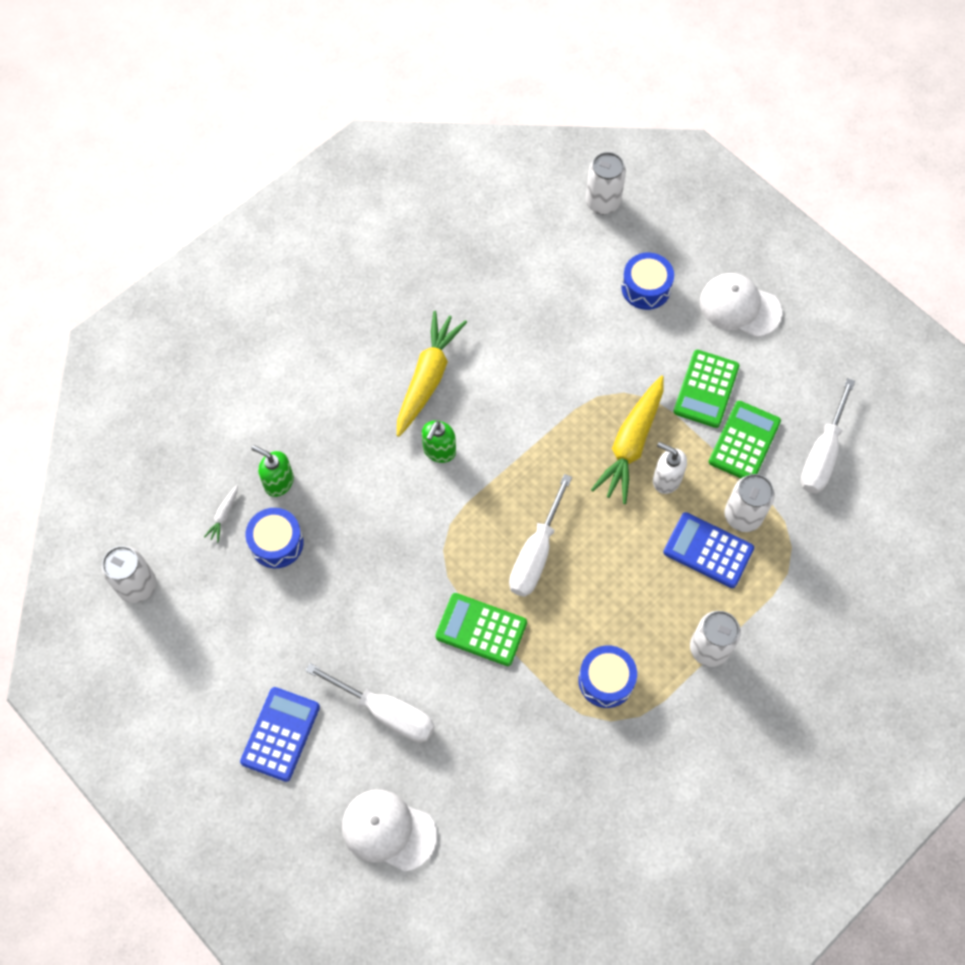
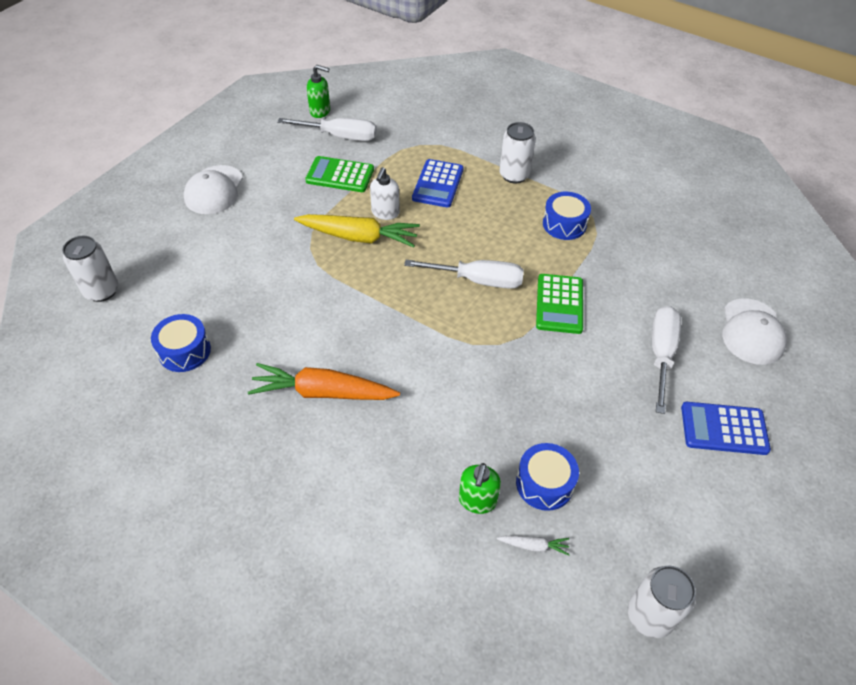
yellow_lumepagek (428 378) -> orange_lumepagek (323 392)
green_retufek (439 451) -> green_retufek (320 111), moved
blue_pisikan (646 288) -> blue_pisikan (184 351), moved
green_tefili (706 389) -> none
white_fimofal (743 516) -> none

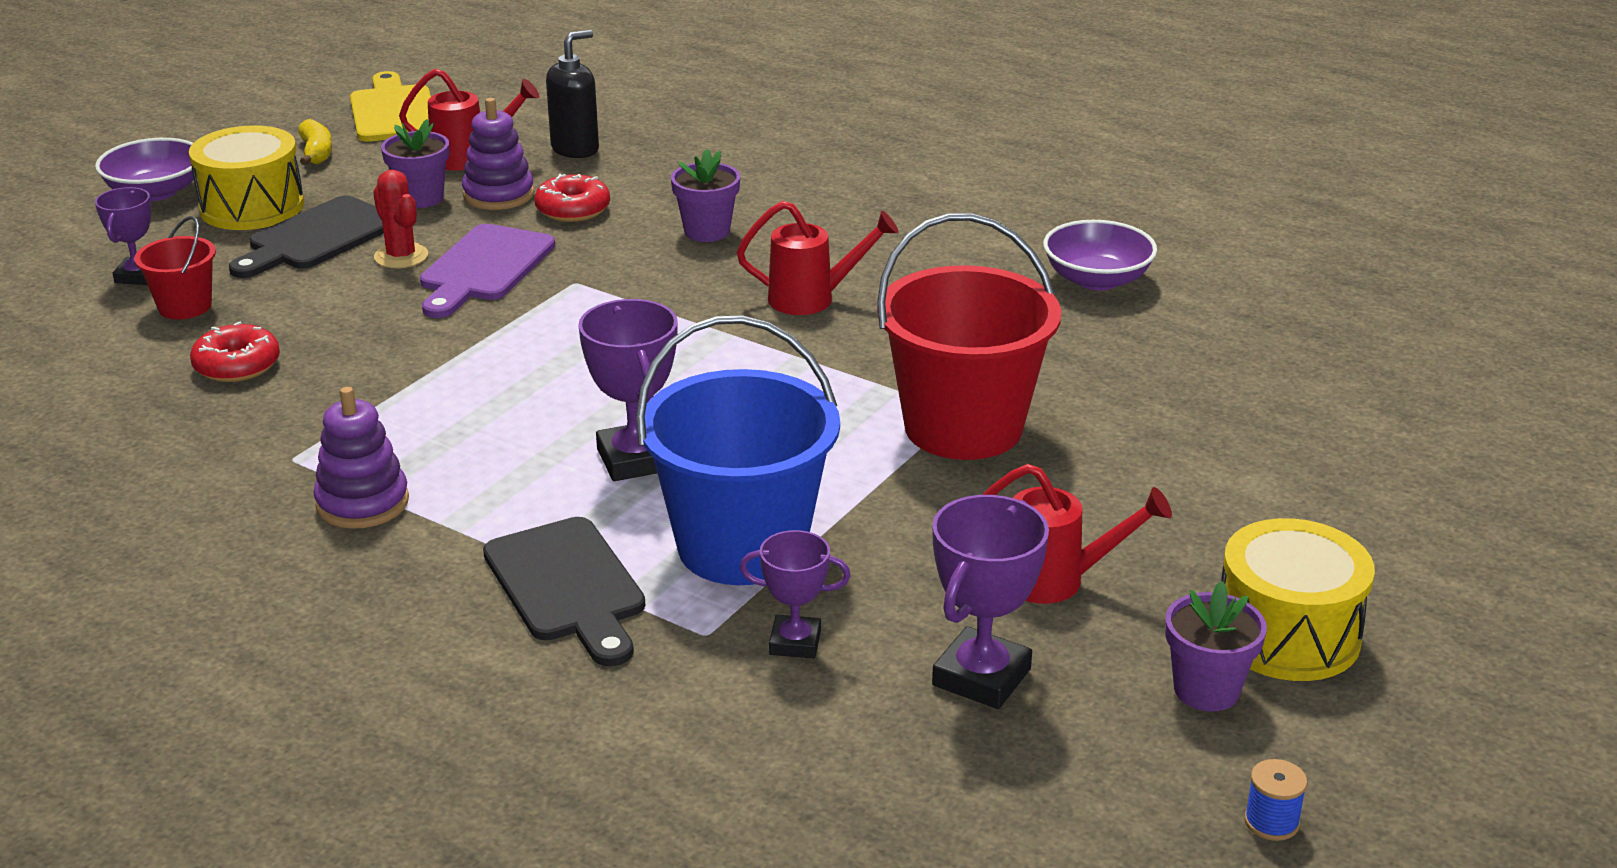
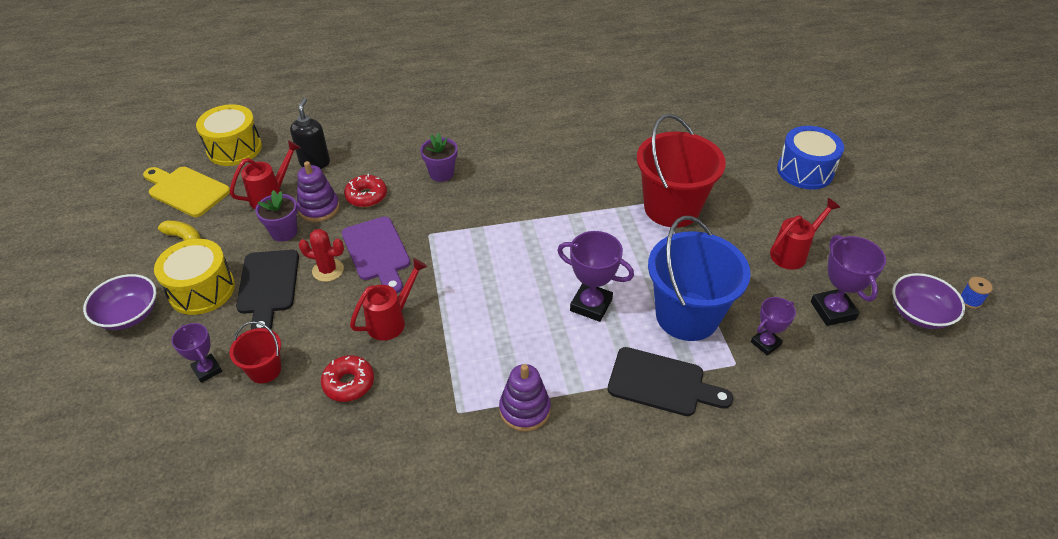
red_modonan (813 299) -> red_modonan (392 320), moved
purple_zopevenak (1097 279) -> purple_zopevenak (919 313), moved
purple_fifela (1206 690) -> none
yellow_pisikan (1287 635) -> yellow_pisikan (234 148), moved
none -> blue_pisikan (805 171)

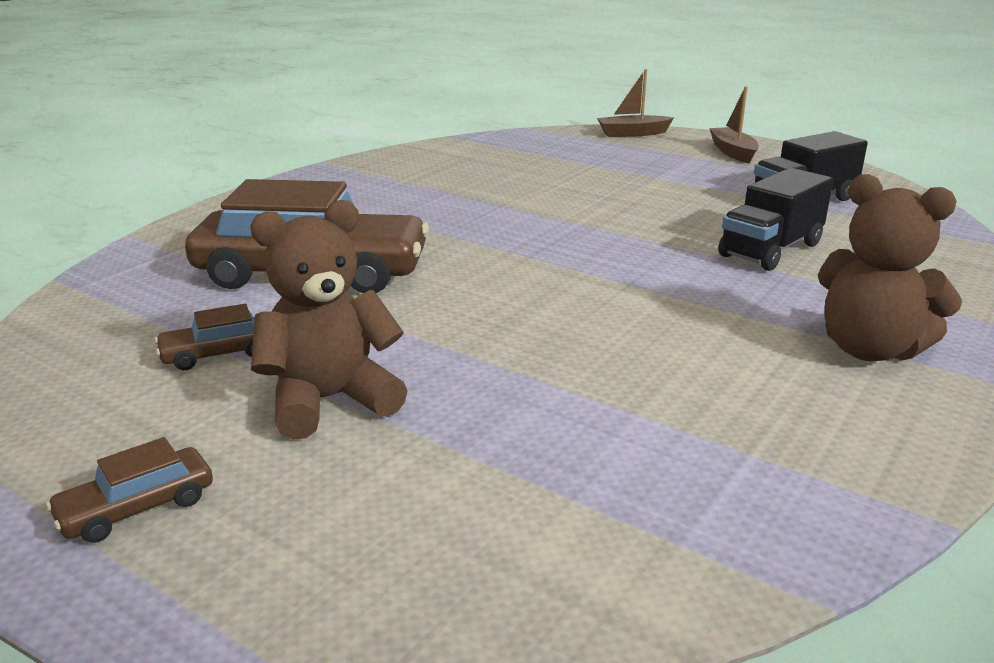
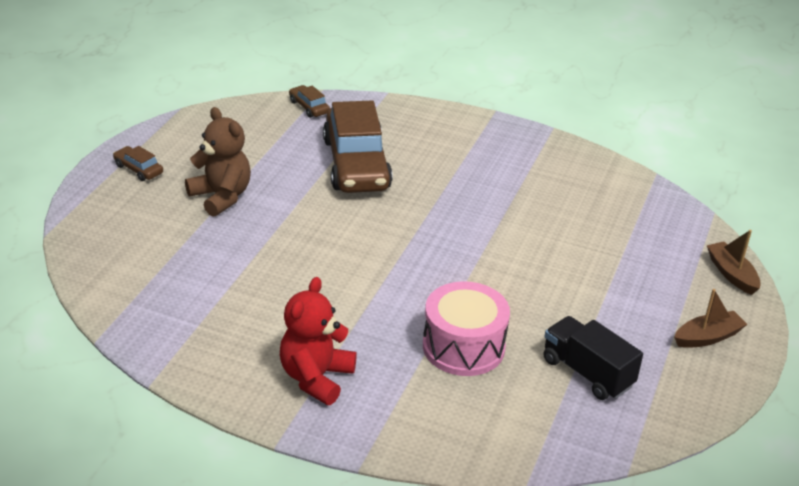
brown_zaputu (219 353) -> brown_zaputu (309 107), moved
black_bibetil (770 250) -> pink_pisikan (463 347)
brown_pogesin (869 349) -> red_pogesin (316 378)

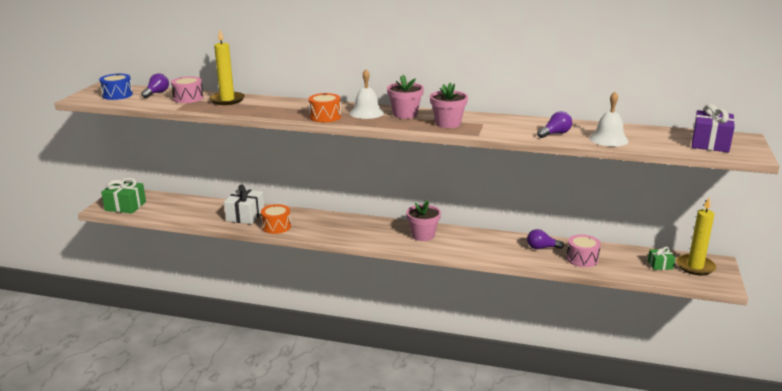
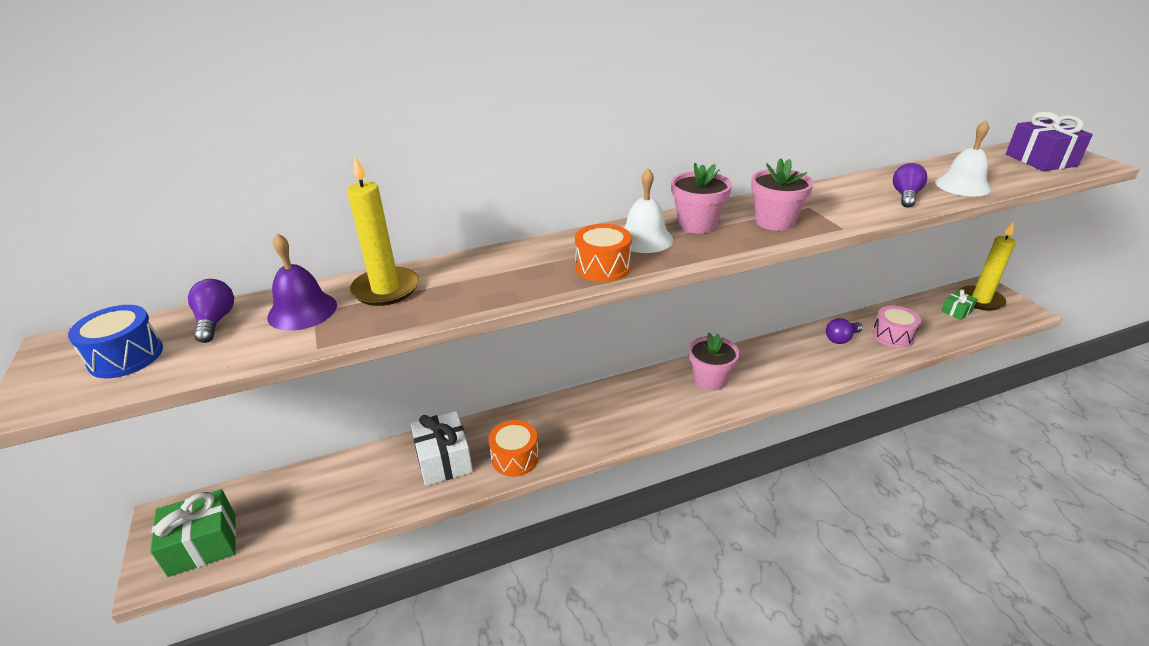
pink_pisikan (188 98) -> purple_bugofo (302 311)

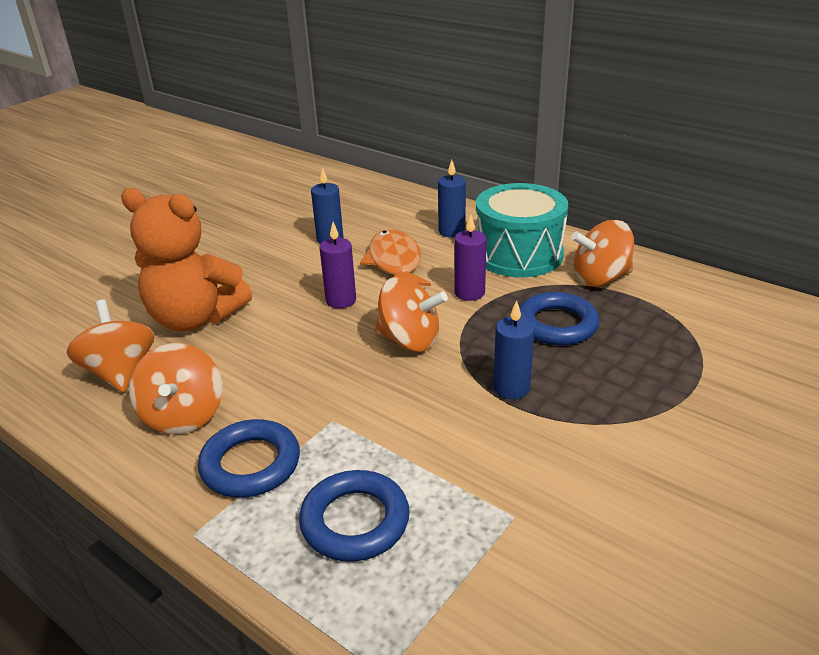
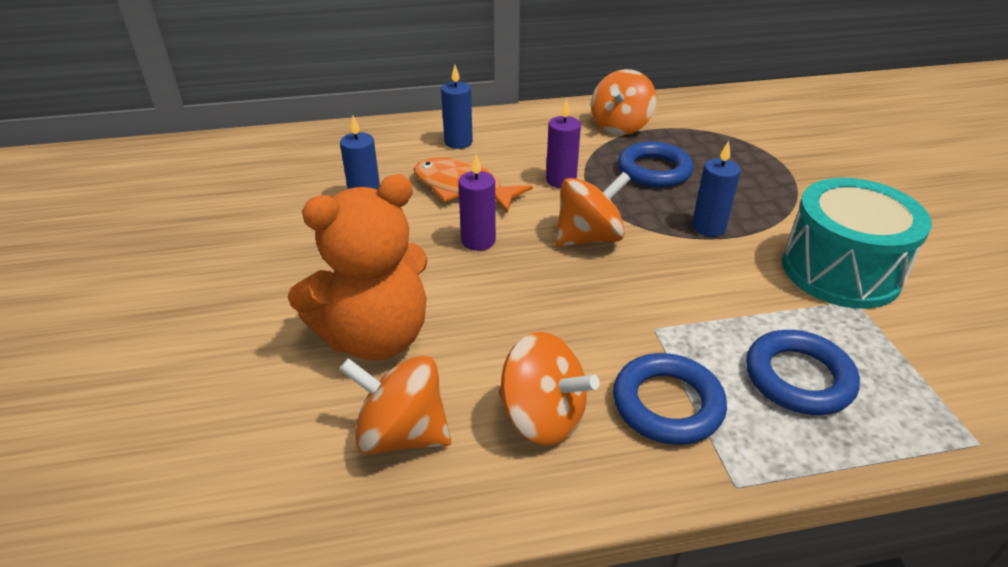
turquoise_pisikan (518 254) -> turquoise_pisikan (840 271), moved

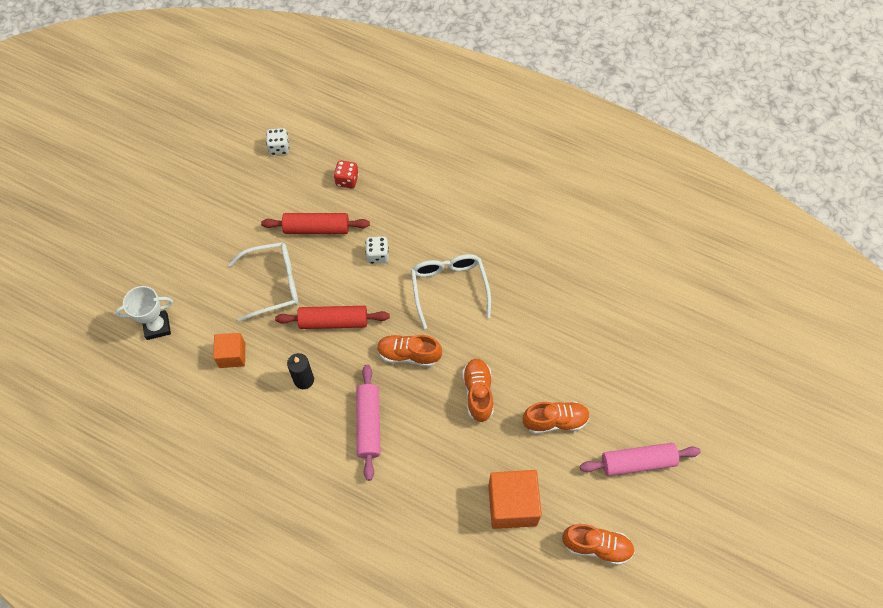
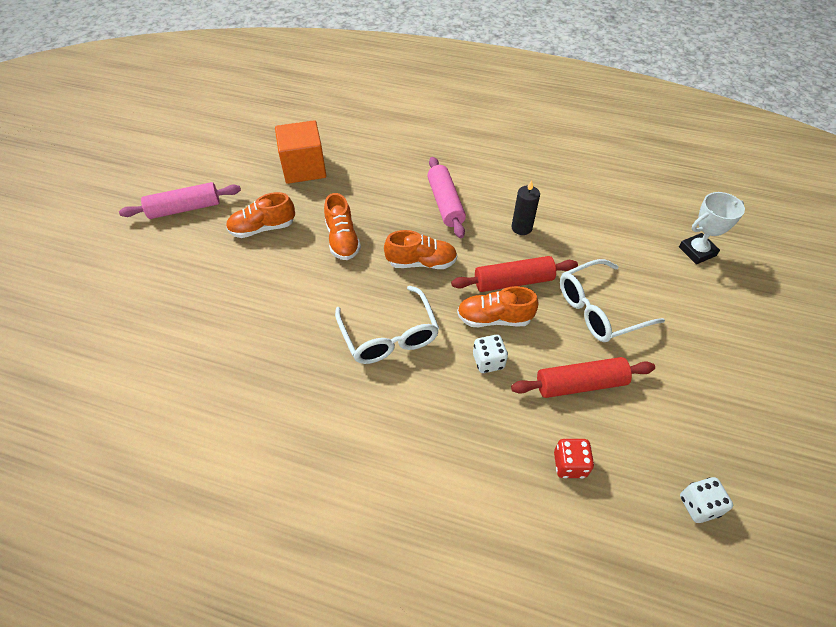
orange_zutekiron (232 355) -> none
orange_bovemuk (597 546) -> orange_bovemuk (494 318), moved

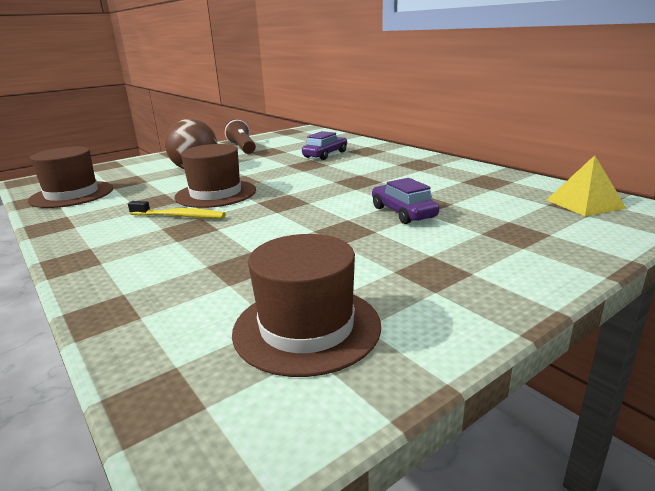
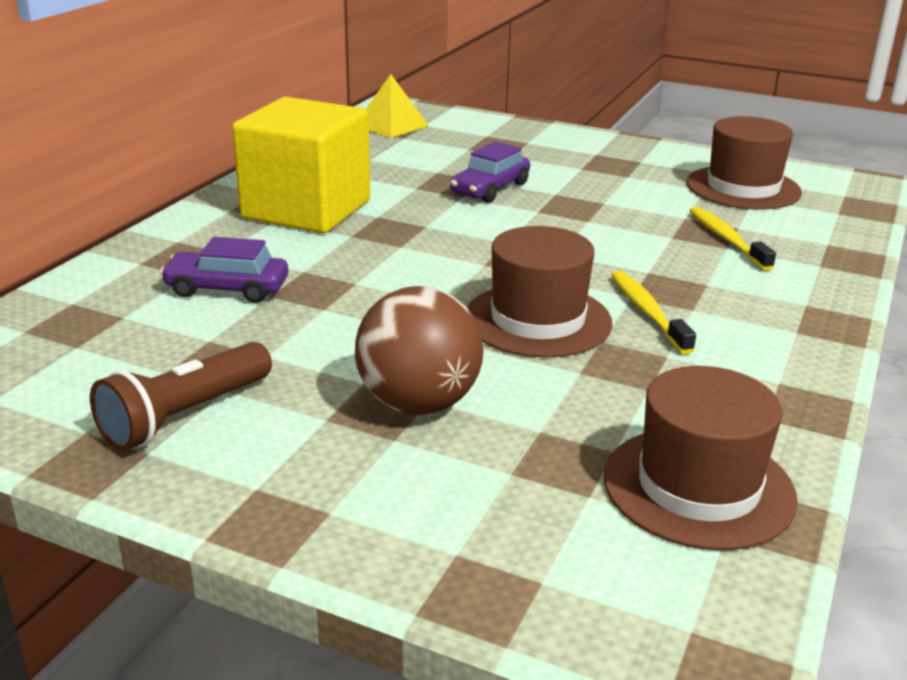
none -> yellow_zutekiron (306 209)
none -> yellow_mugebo (726 239)

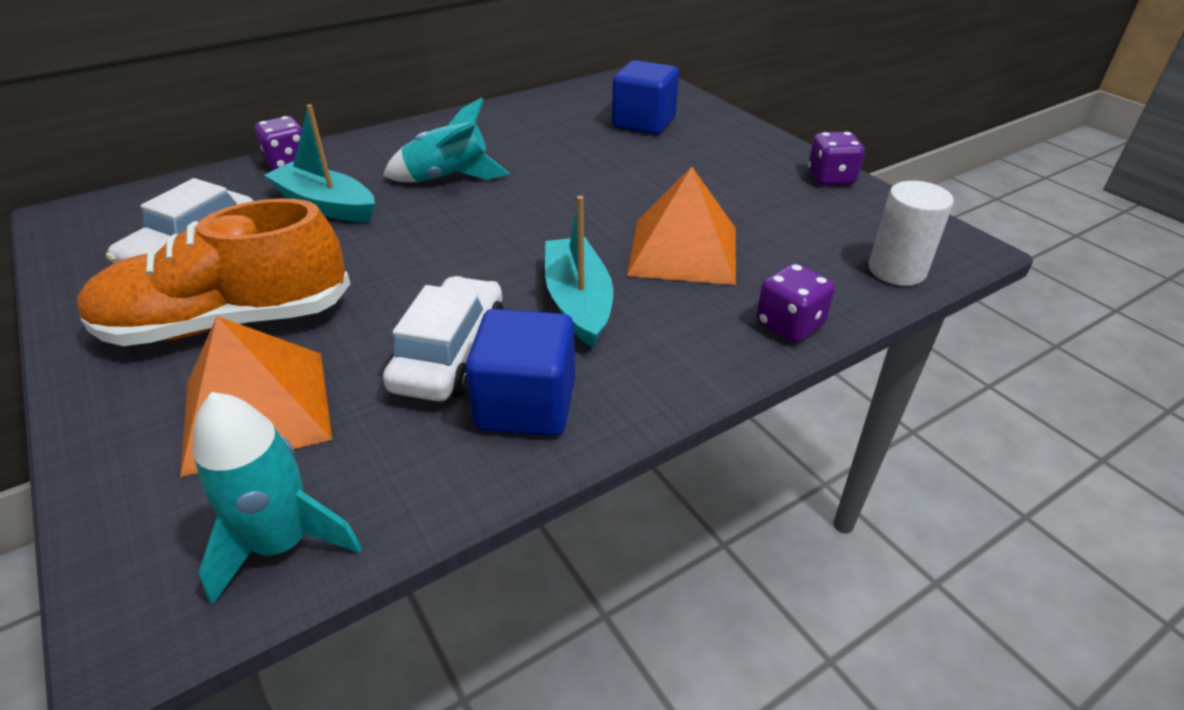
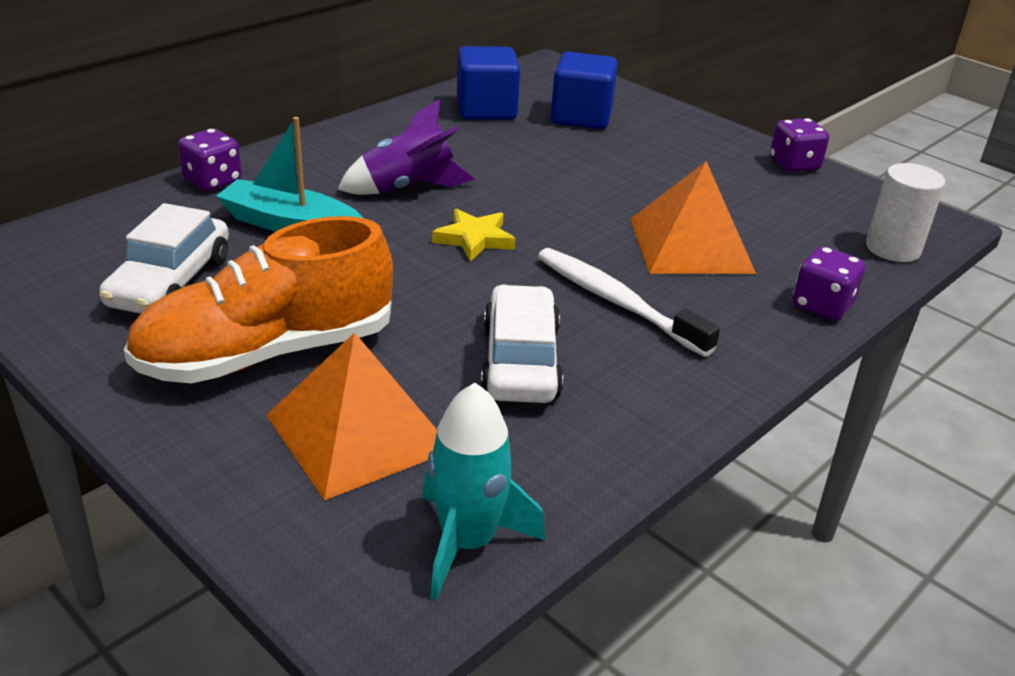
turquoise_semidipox (448 178) -> purple_semidipox (408 188)
blue_zutekiron (526 405) -> blue_zutekiron (486 110), moved
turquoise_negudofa (578 302) -> white_mugebo (616 302)
none -> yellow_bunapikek (474 239)

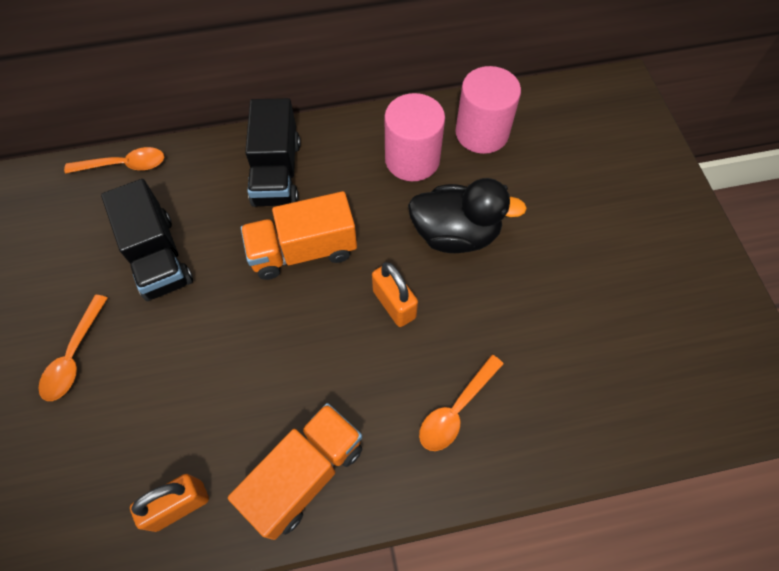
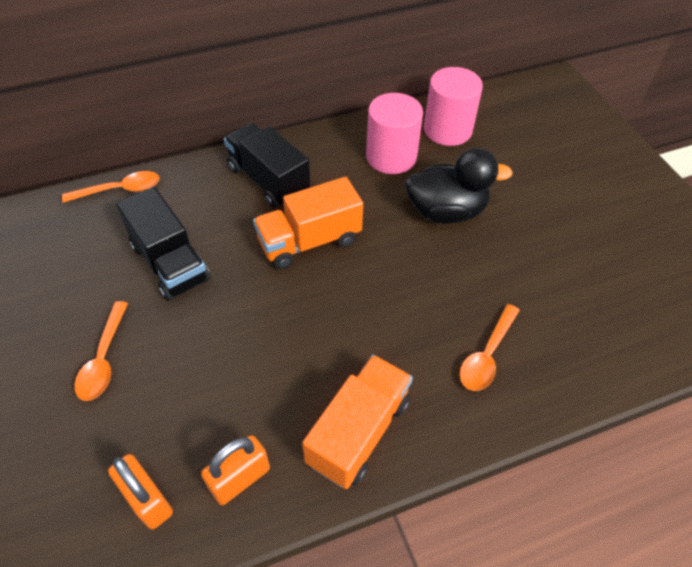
black_bibetil (277 172) -> black_bibetil (269 180), 150 degrees clockwise
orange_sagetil (394 304) -> orange_sagetil (147 499), moved

